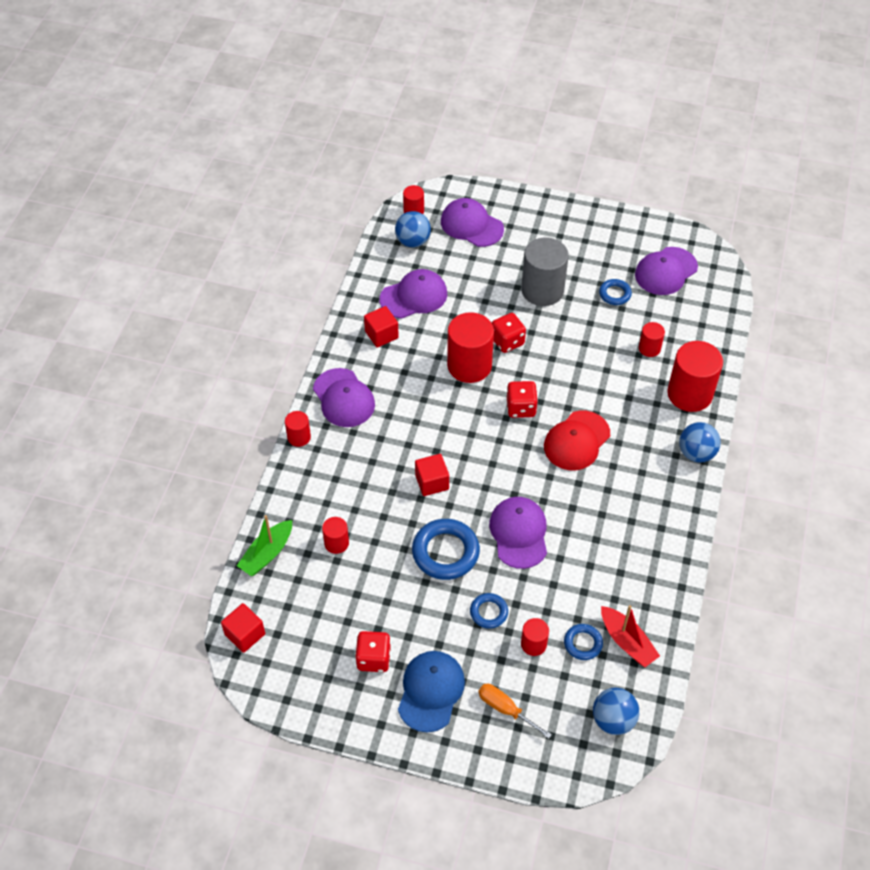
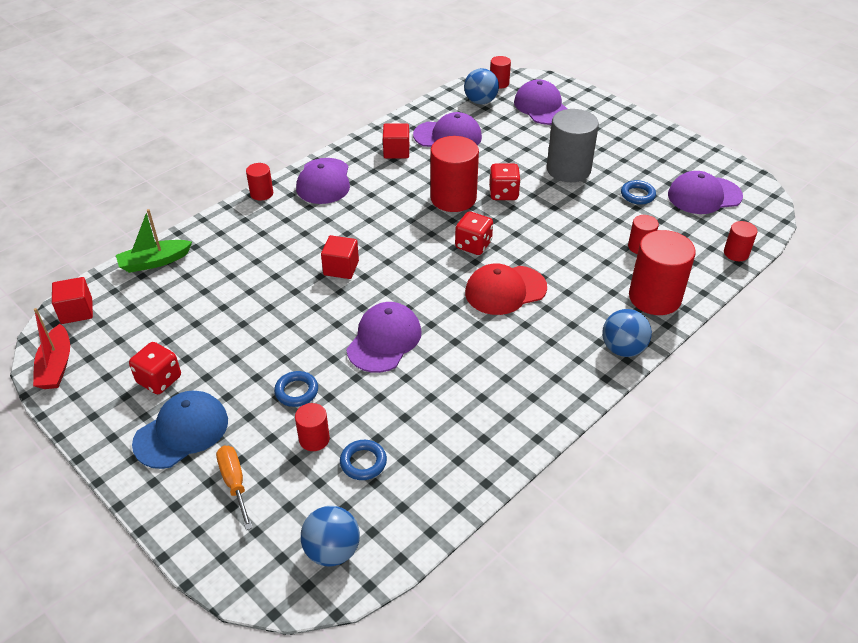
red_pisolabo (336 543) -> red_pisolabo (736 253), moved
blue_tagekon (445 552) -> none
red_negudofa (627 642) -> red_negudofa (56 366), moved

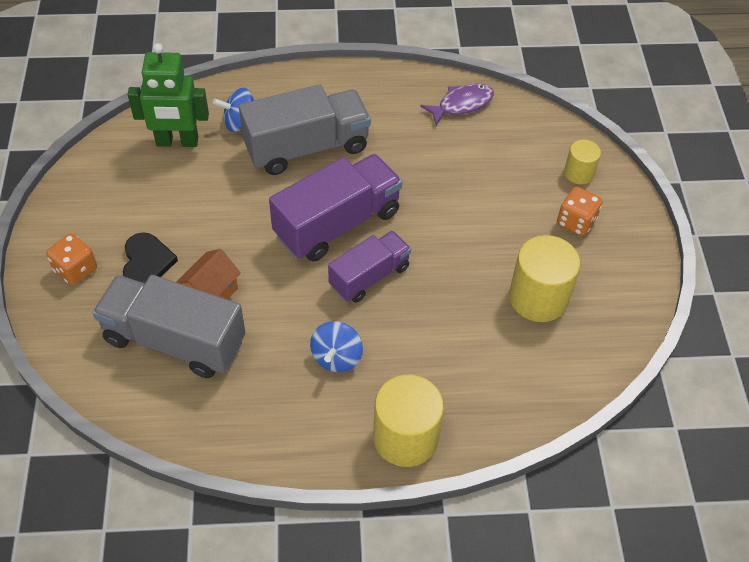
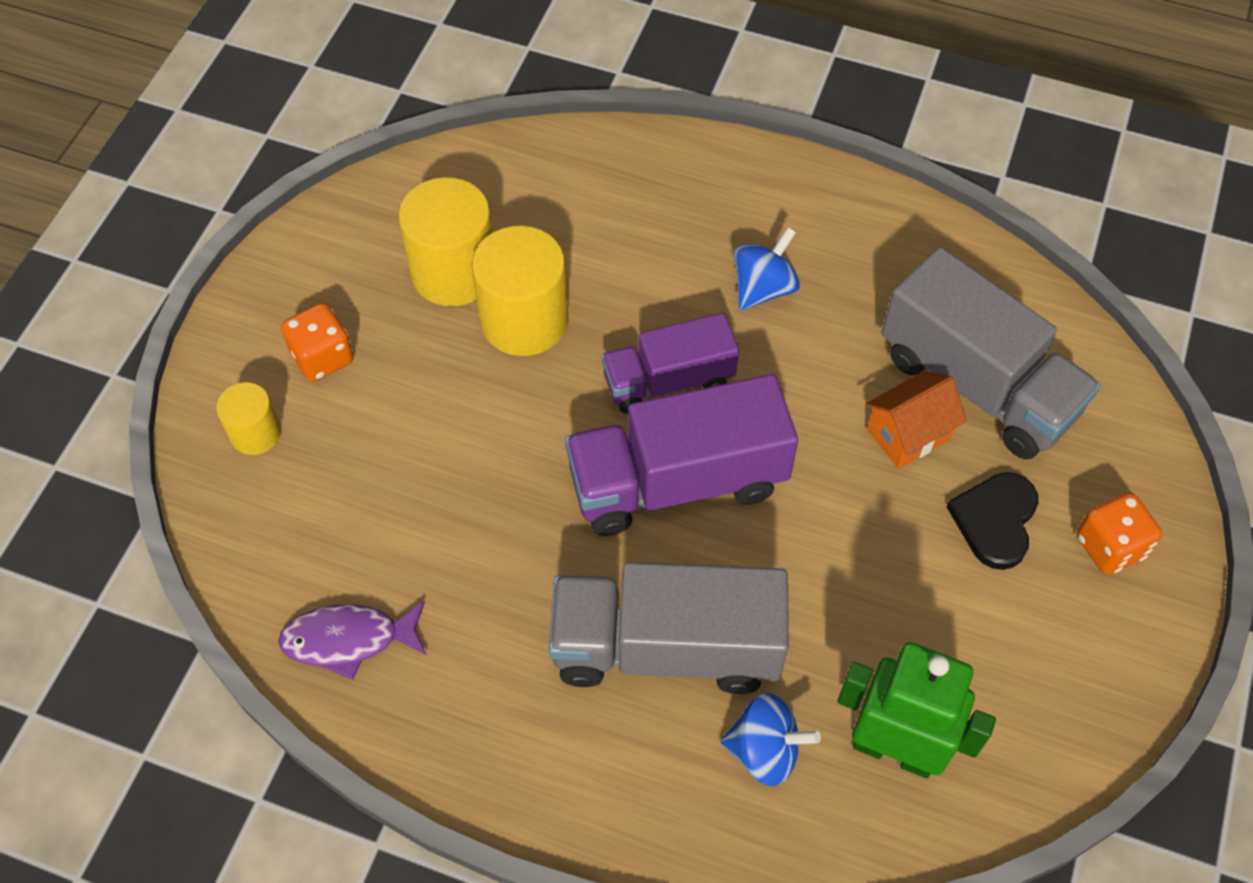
yellow_pisolabo (405 437) -> yellow_pisolabo (524 320), moved

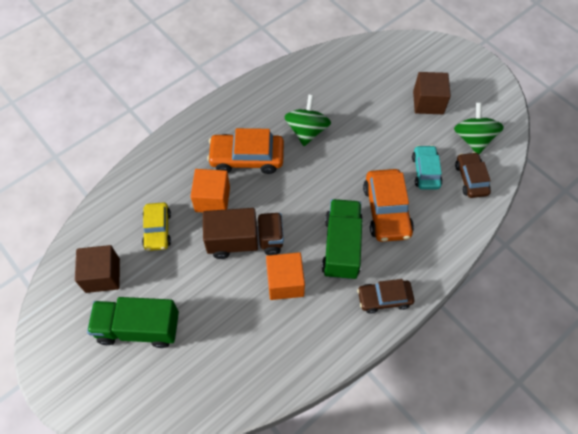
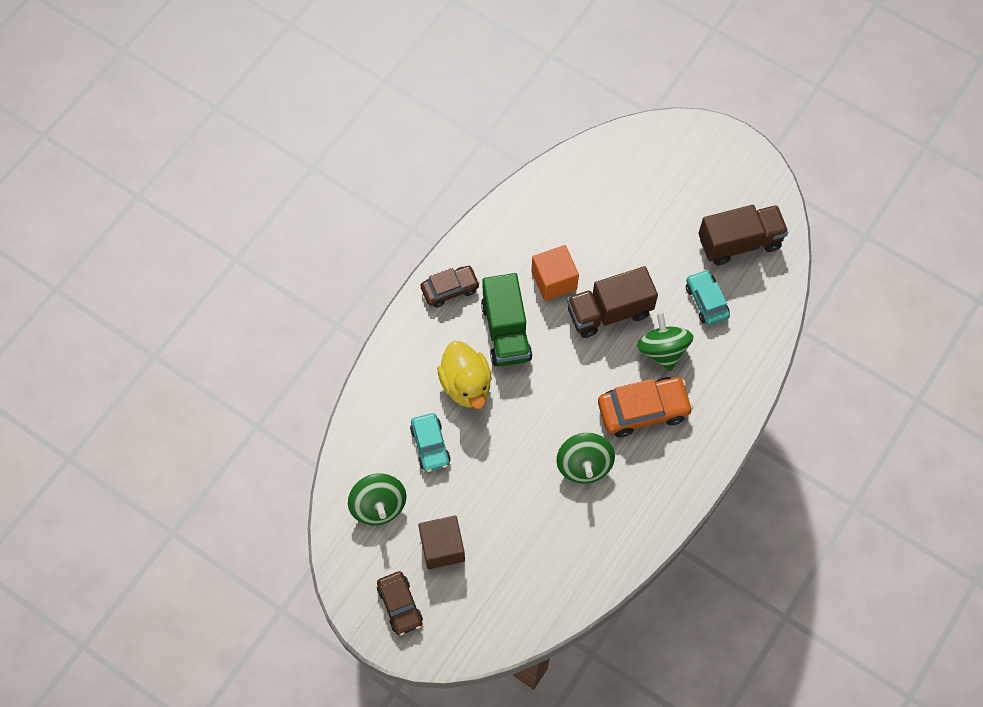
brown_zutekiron (102 275) -> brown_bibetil (739 242)
green_bibetil (139 328) -> none
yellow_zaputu (157 230) -> turquoise_zaputu (706 301)
orange_zutekiron (212 199) -> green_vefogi (662 350)
orange_zaputu (386 210) -> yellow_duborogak (466 384)
brown_zaputu (471 179) -> brown_zaputu (400 605), moved

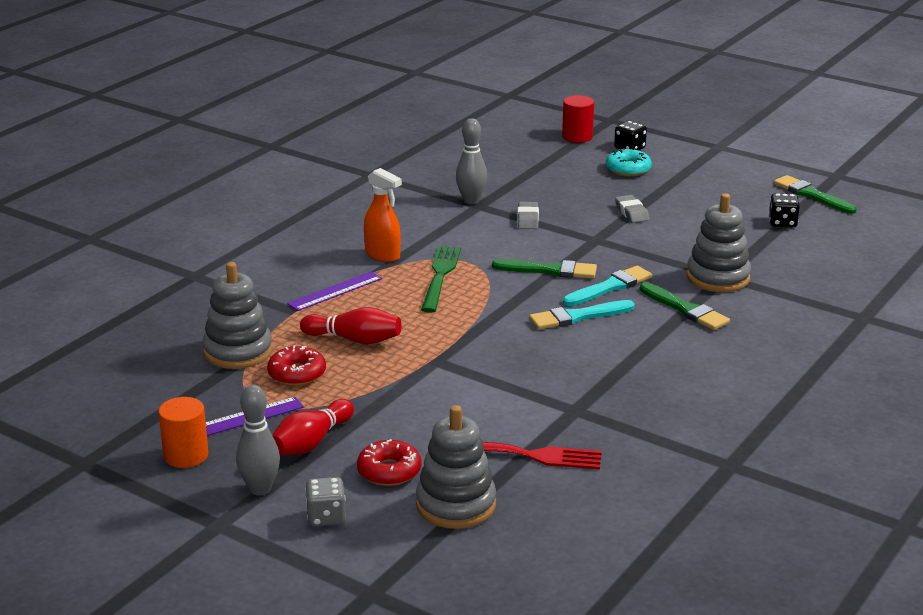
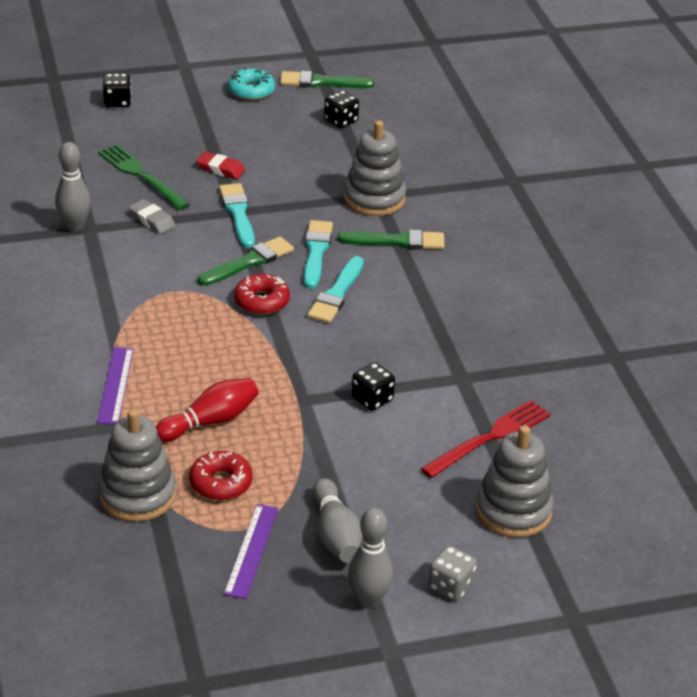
orange_pisolabo (186 455) -> none
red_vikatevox (311 442) -> grey_vikatevox (336 534)
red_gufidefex (389 471) -> red_gufidefex (261 301), moved
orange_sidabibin (383 255) -> none
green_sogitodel (440 276) -> green_sogitodel (141 175), moved
red_pisolabo (577 137) -> none
turquoise_gufidefex (628 169) -> turquoise_gufidefex (251 91), moved
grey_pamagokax (631 212) -> red_pamagokax (220 169)
none -> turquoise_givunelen (238 213)
none -> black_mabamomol (372 399)

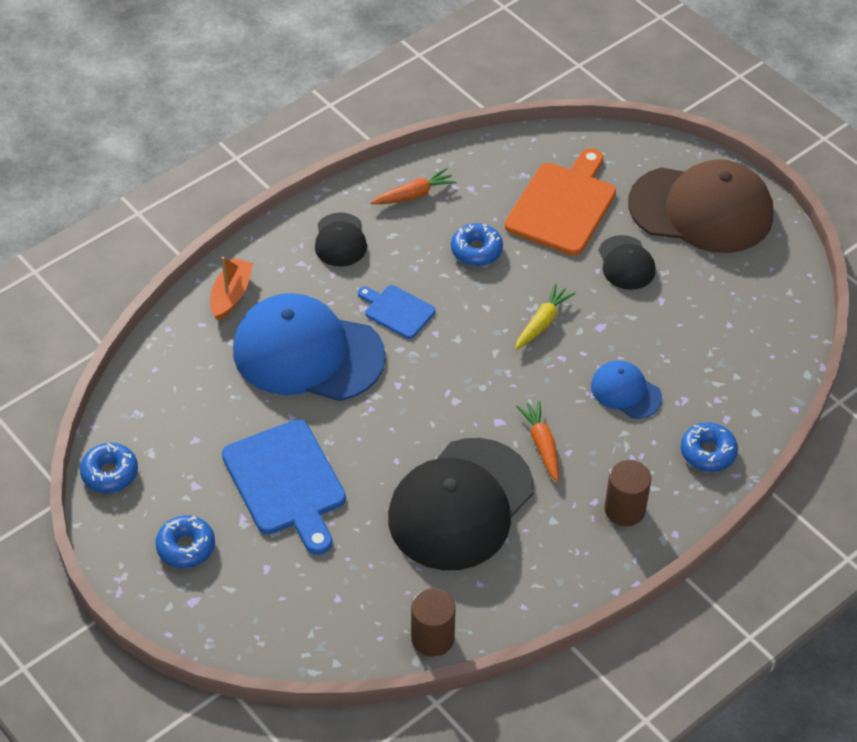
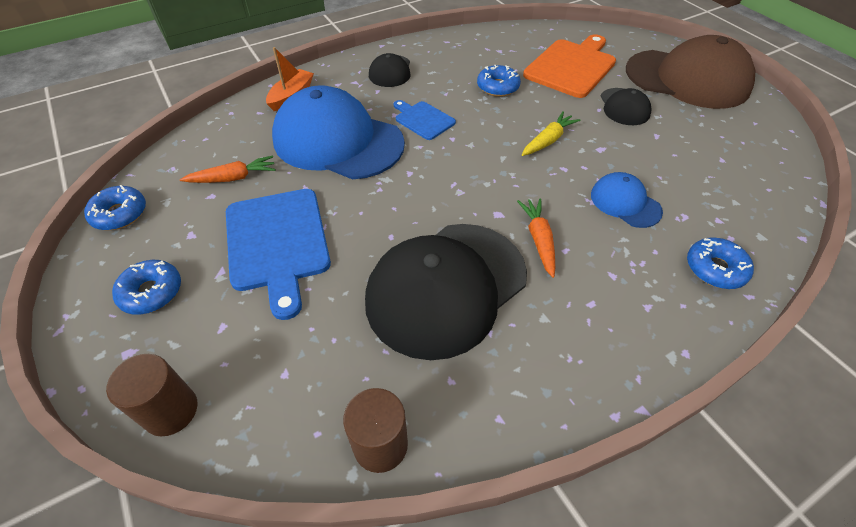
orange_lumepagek (414 195) -> orange_lumepagek (233 178), moved
brown_pisolabo (625 509) -> brown_pisolabo (171 411), moved

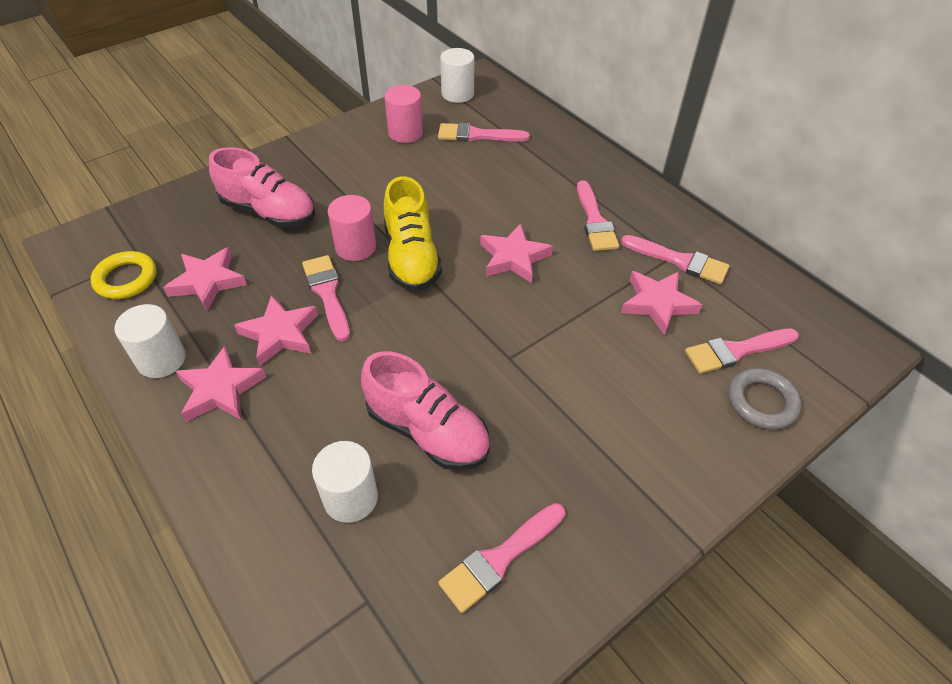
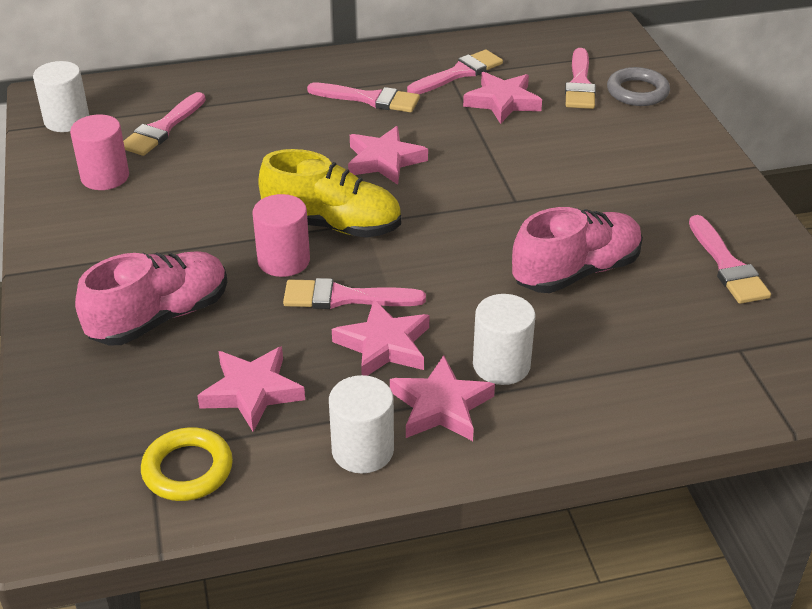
white_pisolabo (350 498) -> white_pisolabo (501 365), moved

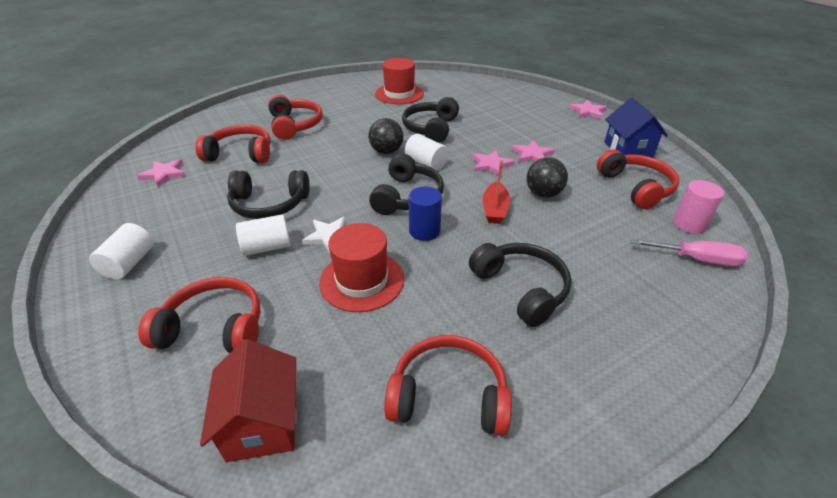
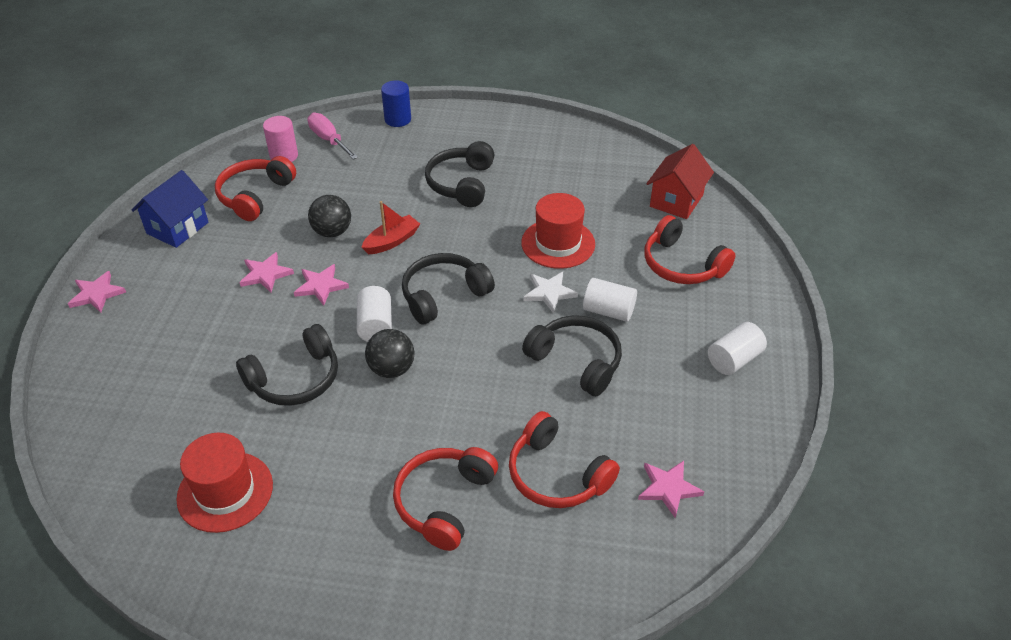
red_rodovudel (448 396) -> none
blue_pisolabo (424 231) -> blue_pisolabo (398 119), moved

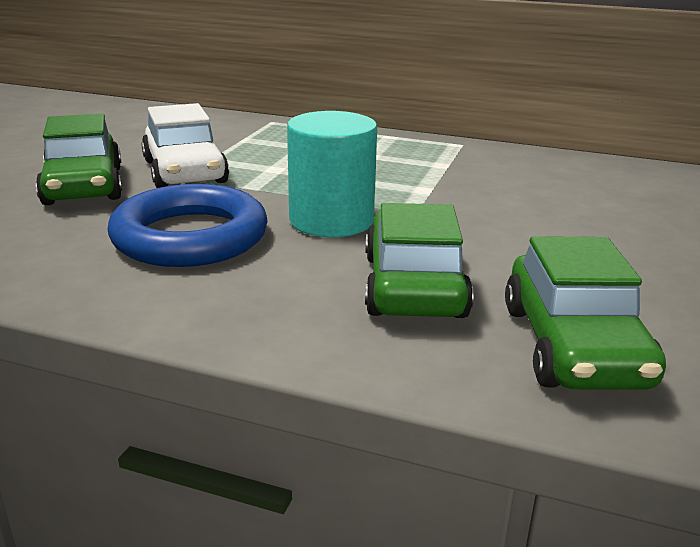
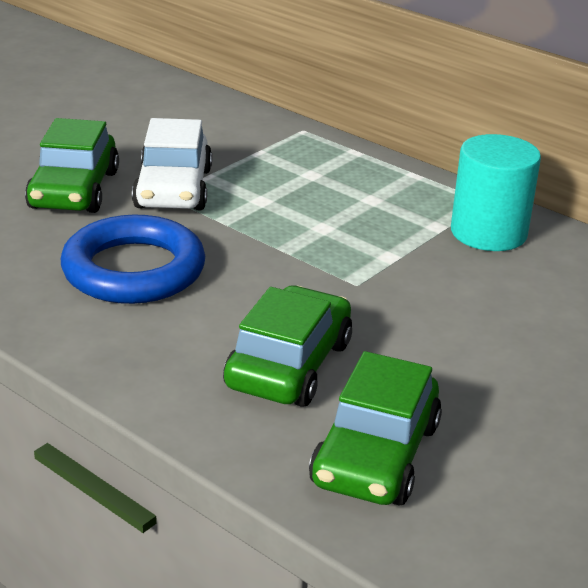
turquoise_pisolabo (331 220) -> turquoise_pisolabo (488 232), moved

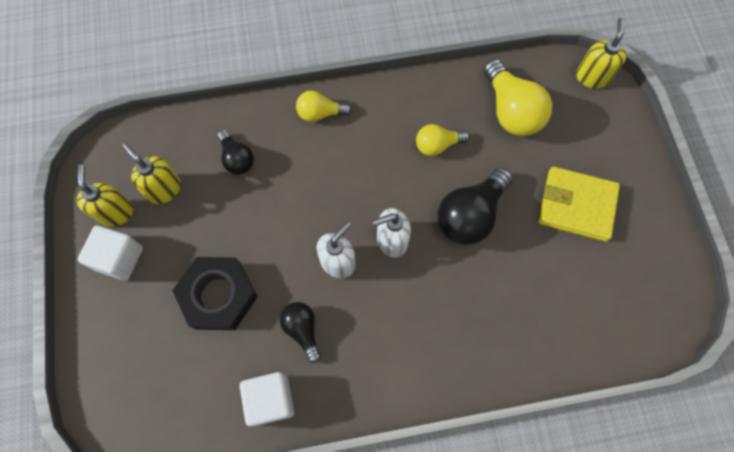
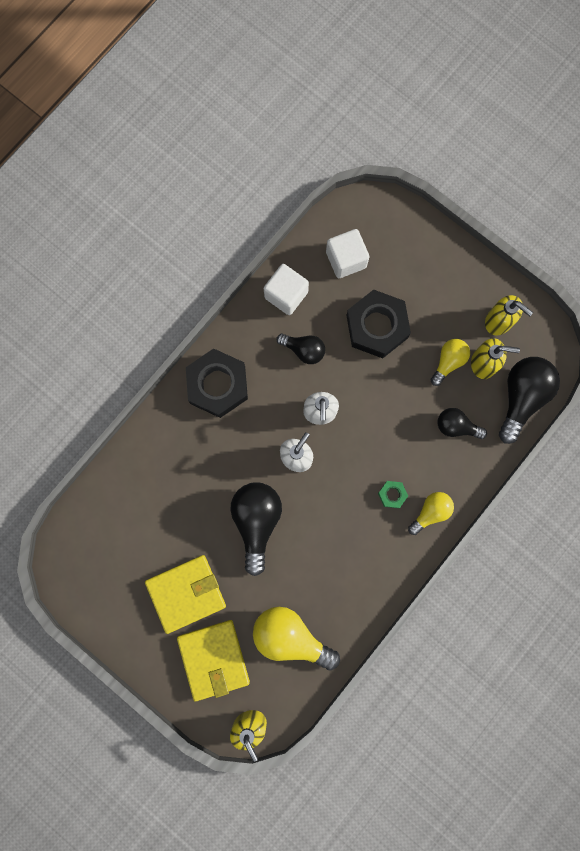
white_zutekiron (119 258) -> white_zutekiron (346 259), moved
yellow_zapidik (437 145) -> yellow_zapidik (448 362), moved
none -> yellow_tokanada (213 659)
none -> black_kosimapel (217 385)
none -> green_kosimapel (392 494)
none -> black_zapidik (521 397)

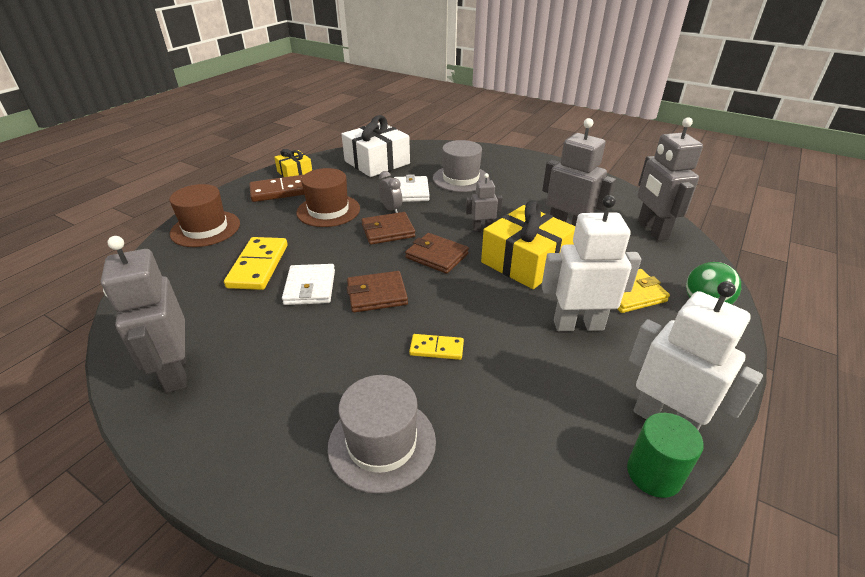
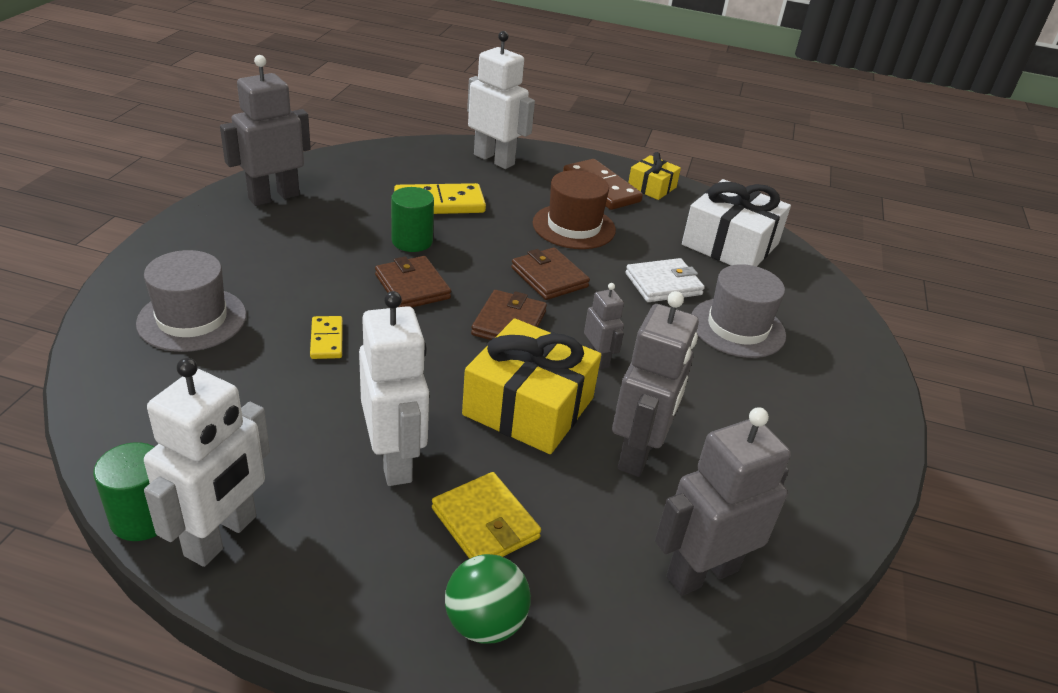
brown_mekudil (205 229) -> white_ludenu (494 159)
white_tokanada (310 287) -> green_pisolabo (412 241)
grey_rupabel (391 209) -> none

